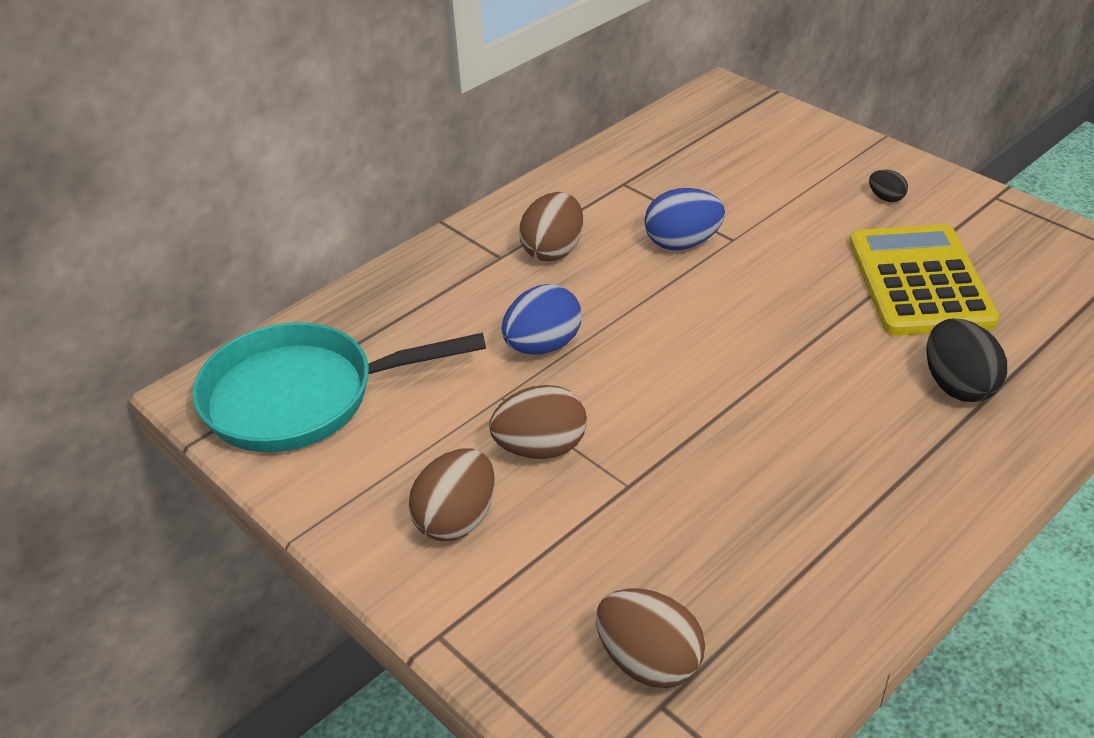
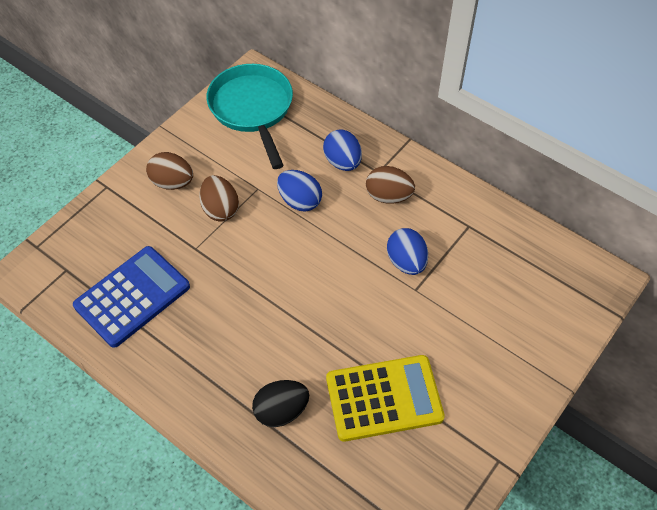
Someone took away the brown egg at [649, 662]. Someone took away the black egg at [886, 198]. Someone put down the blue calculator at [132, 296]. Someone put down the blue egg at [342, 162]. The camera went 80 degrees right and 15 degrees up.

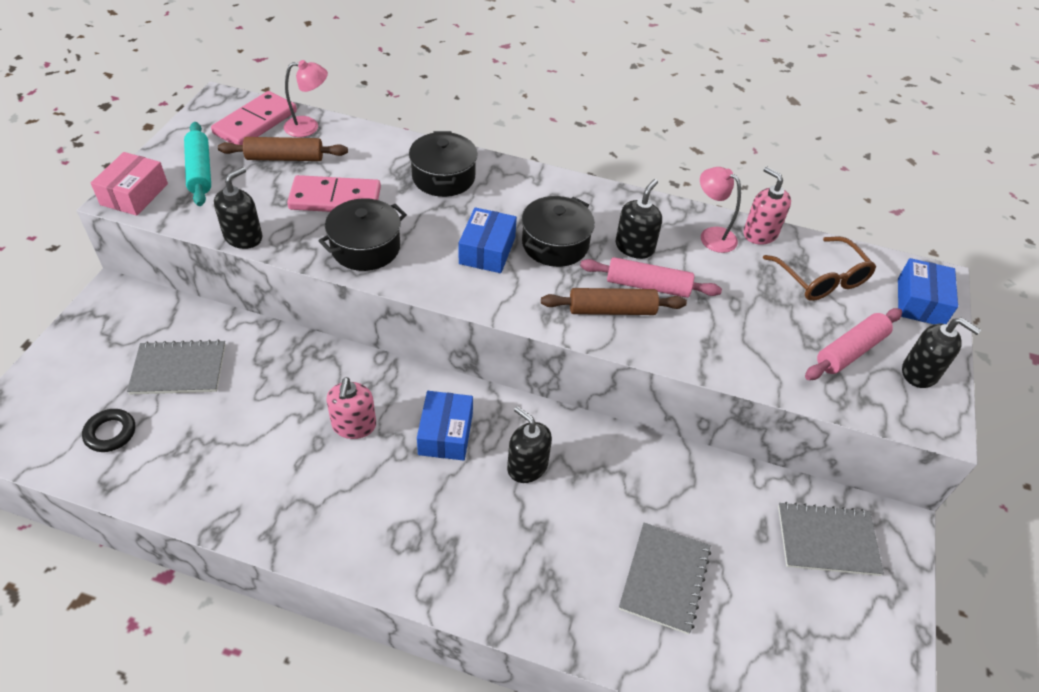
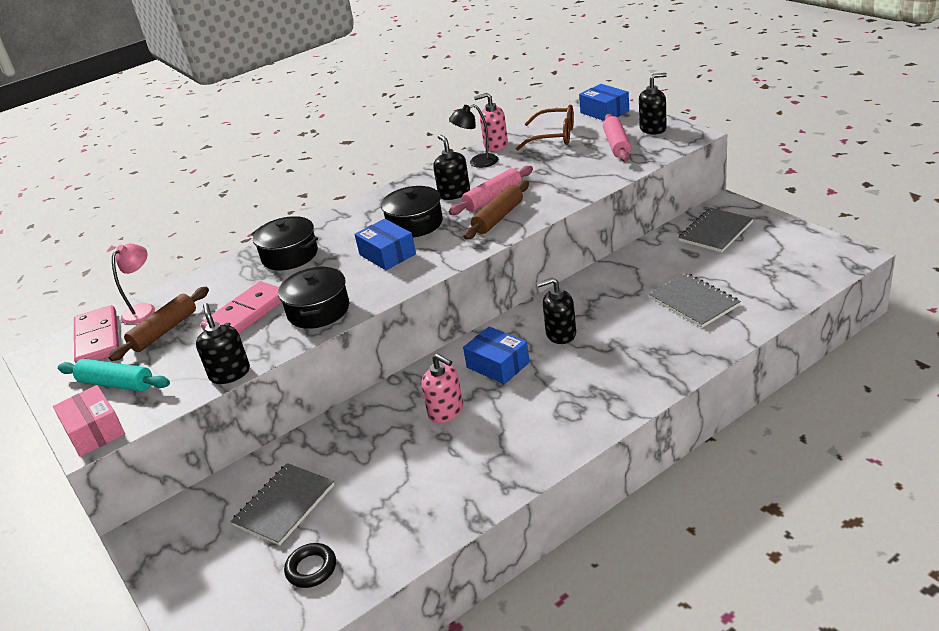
Someone repainted the pink lamp at [711, 235], which became the black lamp at [477, 162]. The camera went 45 degrees left and 15 degrees down.

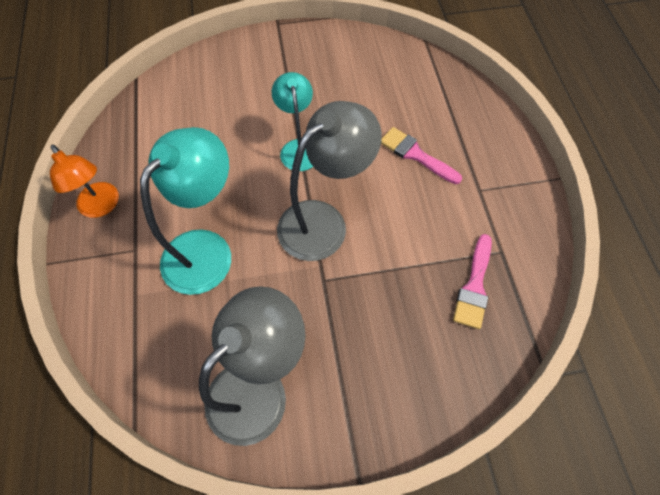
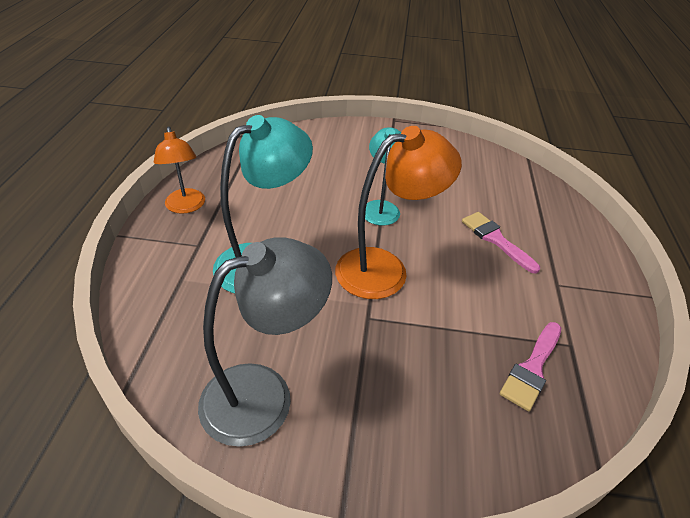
Someone repainted the grey lamp at [323, 221], which became the orange lamp at [385, 269]. The camera went 15 degrees right and 20 degrees down.

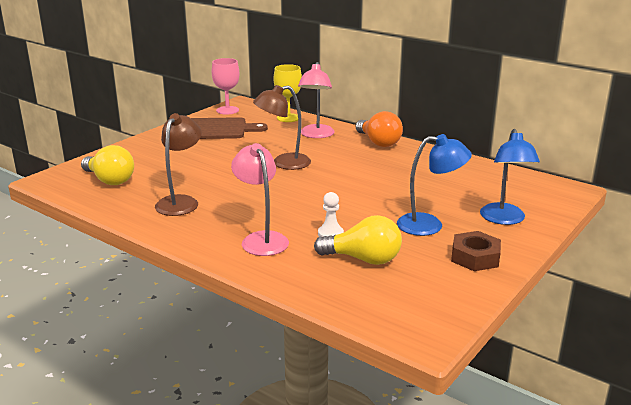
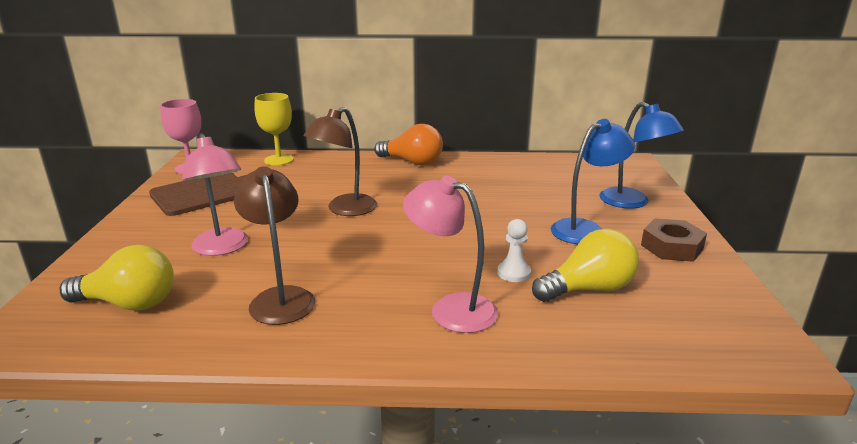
Someone carried the pink lamp from [316, 135] to [222, 248]. The camera went 35 degrees left and 0 degrees up.

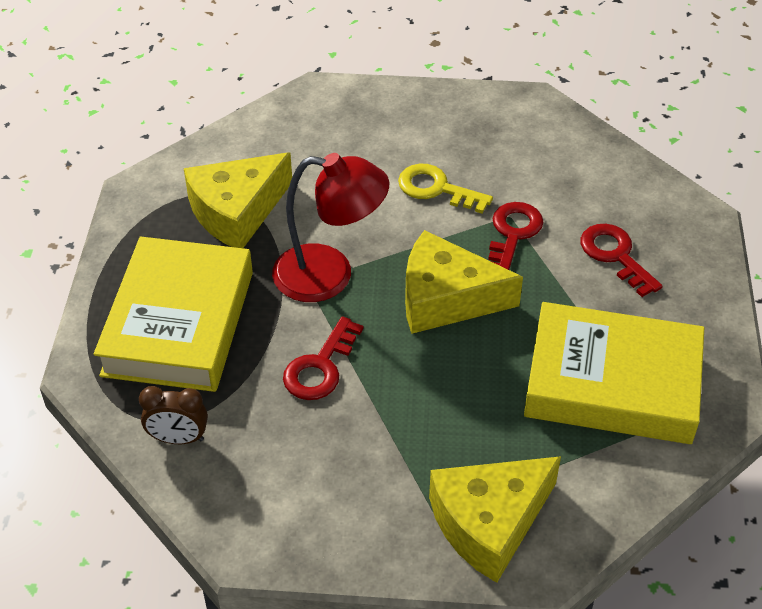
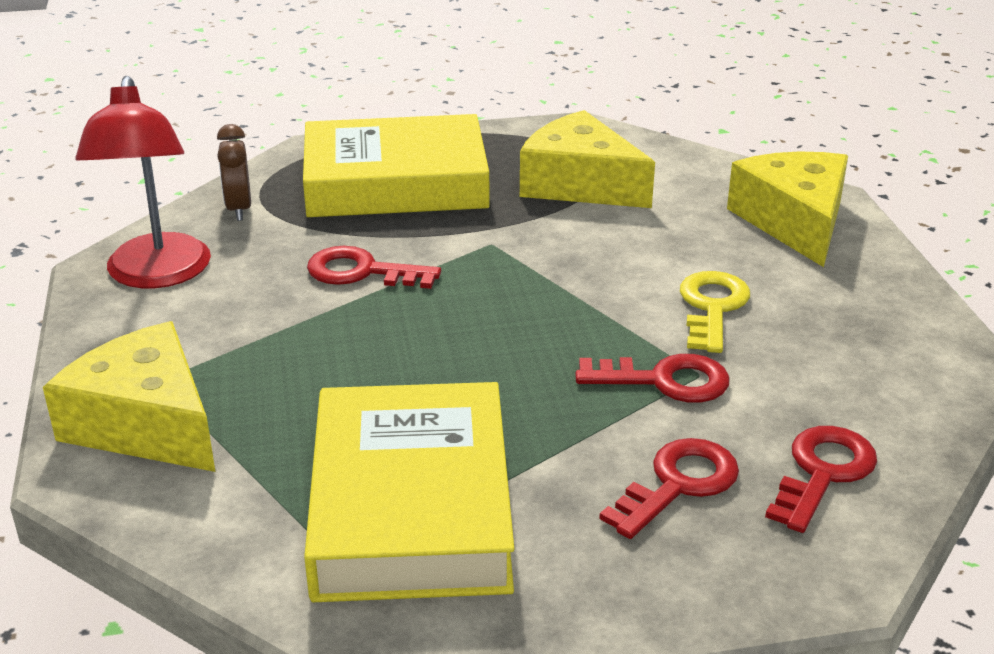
Someone carried the red lamp from [329, 275] to [157, 275]. Someone carried the yellow cheese from [446, 298] to [794, 221]. Someone put down the red key at [822, 473]. The camera went 75 degrees right and 15 degrees down.

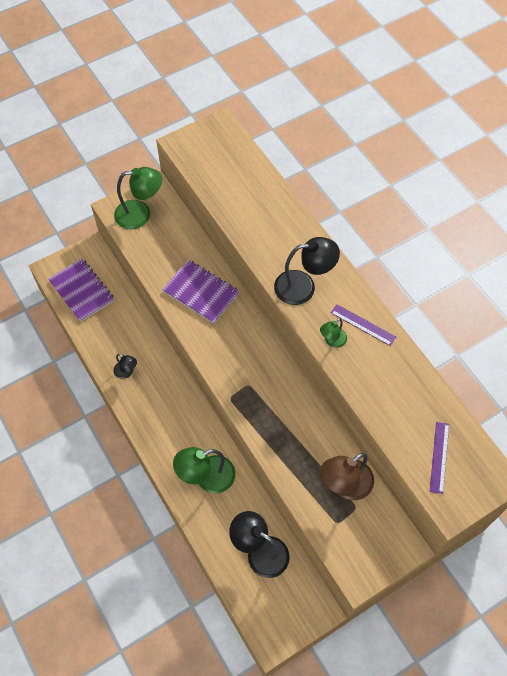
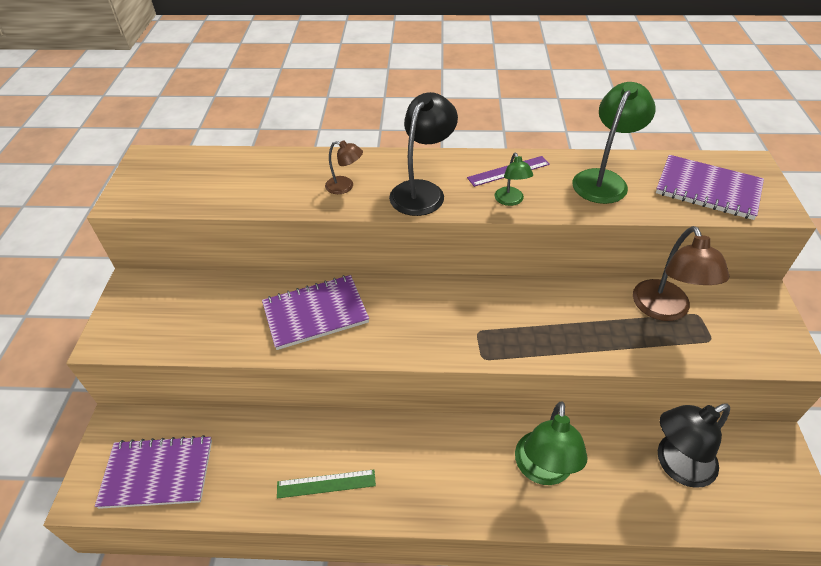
Someone carried the green lamp from [140, 214] to [603, 180]. Someone swapped the black lamp at [127, 372] for the green ruler at [326, 484]. Someone swapped the purple ruler at [439, 457] for the purple notebook at [707, 189]. Someone put down the brown lamp at [345, 186]. The camera went 55 degrees left and 15 degrees down.

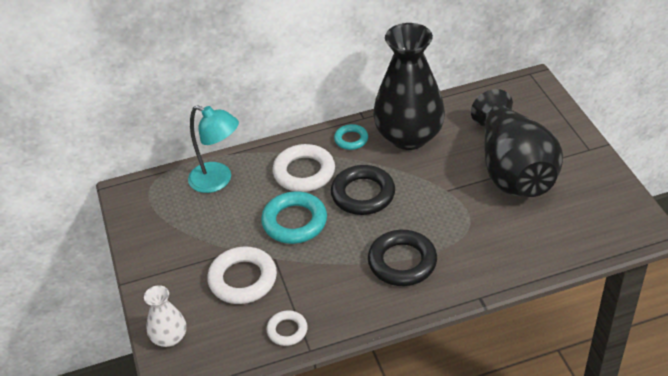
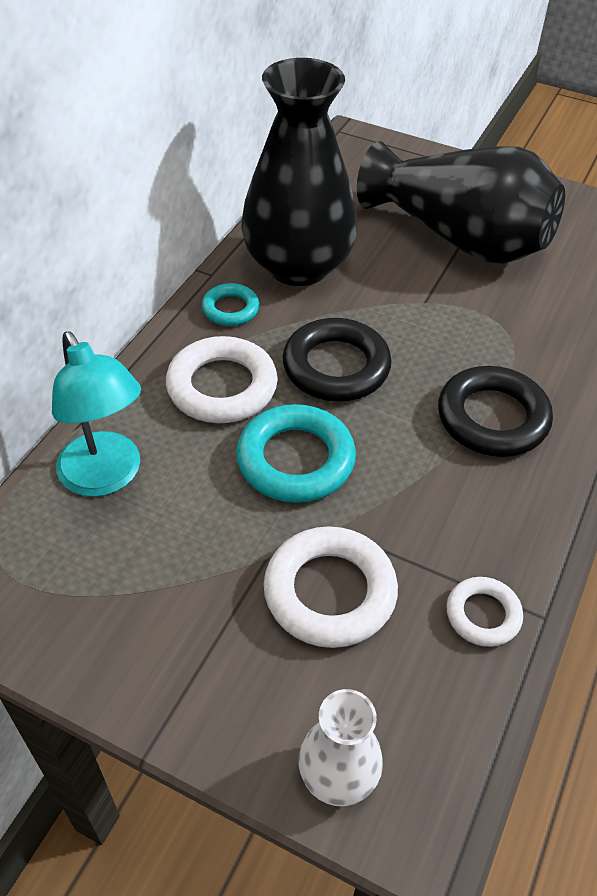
Someone rotated the turquoise lamp at [218, 180] by 75 degrees clockwise. The camera went 50 degrees left and 5 degrees up.

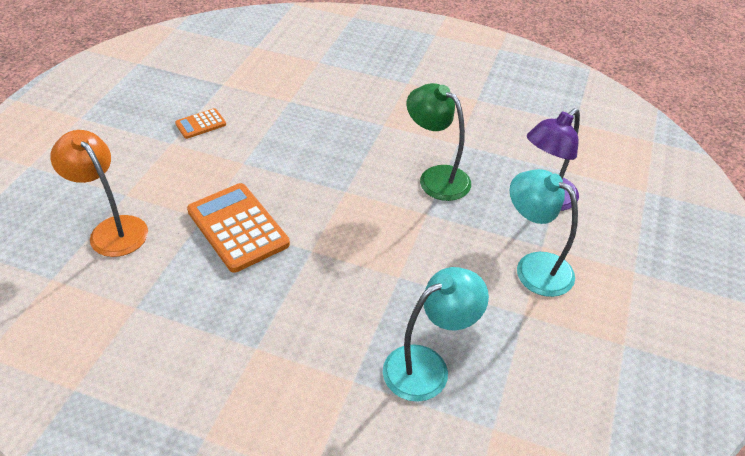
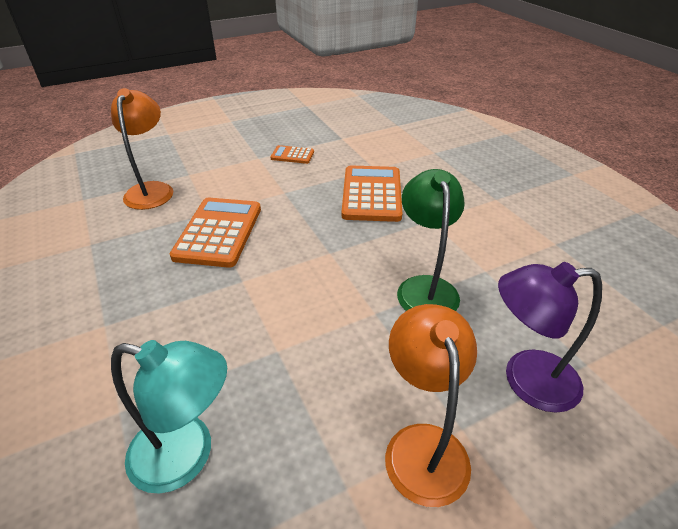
Someone repainted the turquoise lamp at [534, 267], which became the orange lamp at [422, 445]. Someone put down the orange calculator at [371, 194]. The camera went 45 degrees right and 5 degrees down.

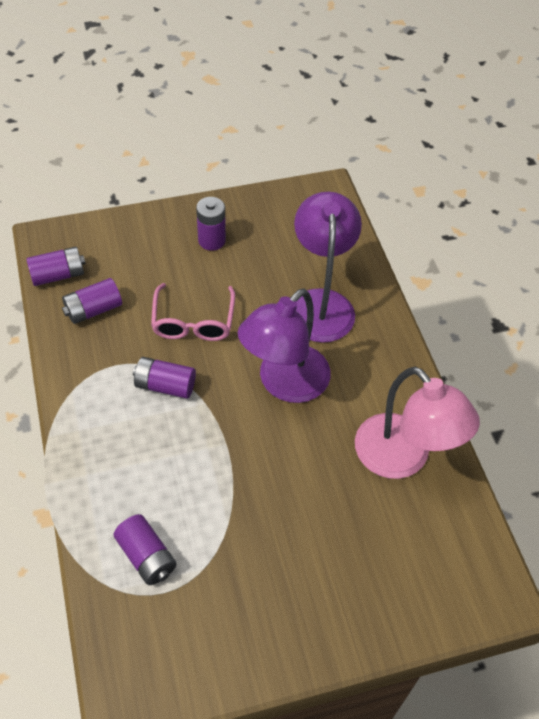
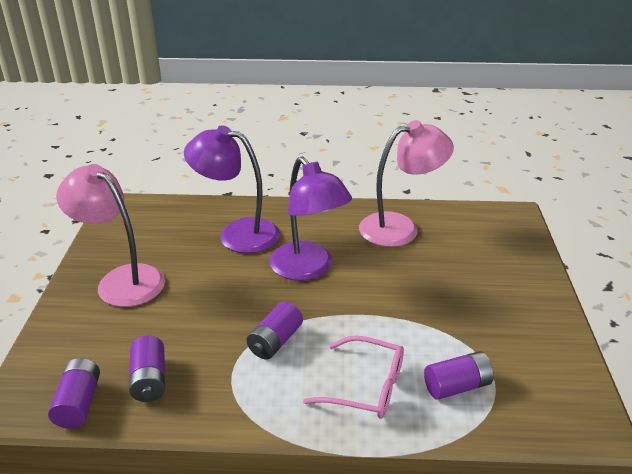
Someone carried the pink glasses from [193, 322] to [366, 387]. Someone swapped the purple battery at [211, 240] for the pink lamp at [121, 280]. The camera went 70 degrees left and 20 degrees down.

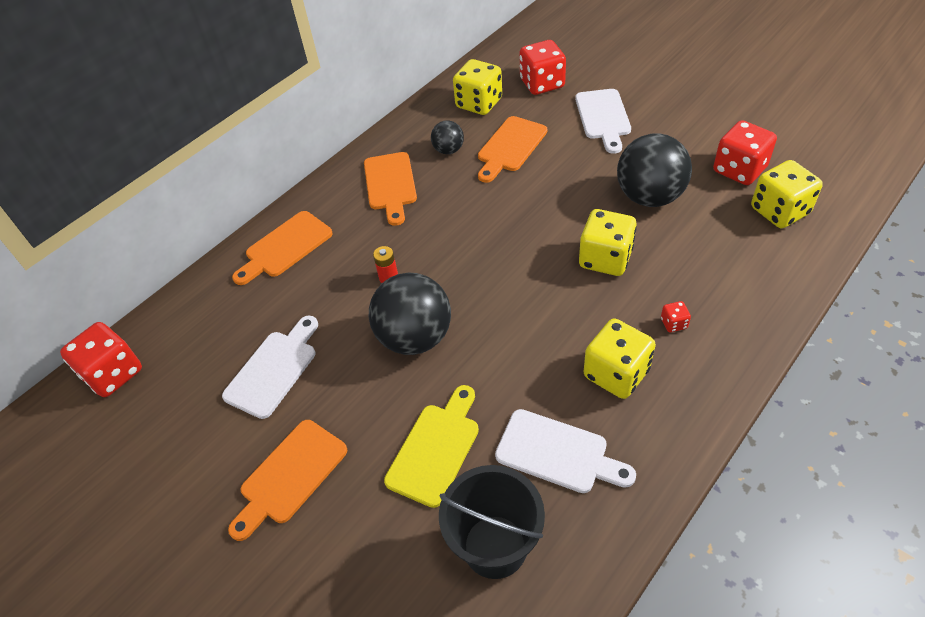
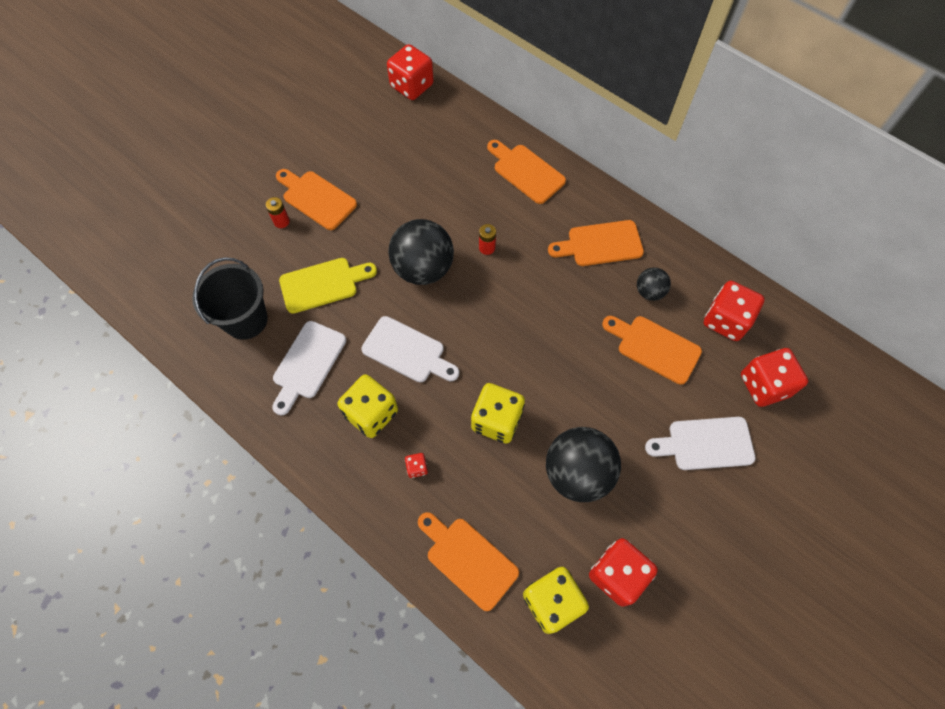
Someone carried the white cutting board from [274, 369] to [407, 351]. Someone rotated the yellow cutting board at [436, 449] by 45 degrees counterclockwise. Someone repainted the yellow dice at [479, 103], which became the red dice at [726, 320]. Someone put down the red battery at [281, 221]. Someone put down the orange cutting board at [468, 559]. The camera went 85 degrees right and 15 degrees up.

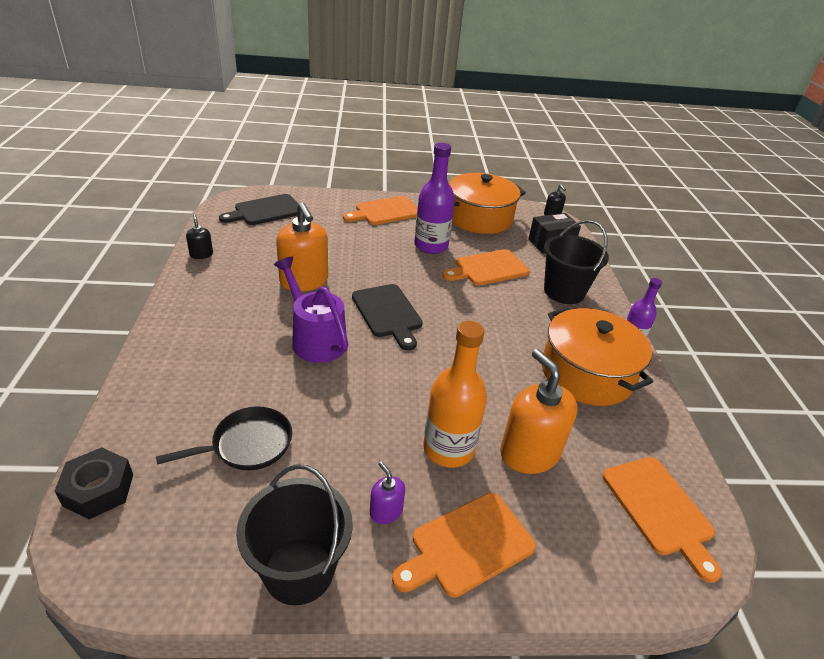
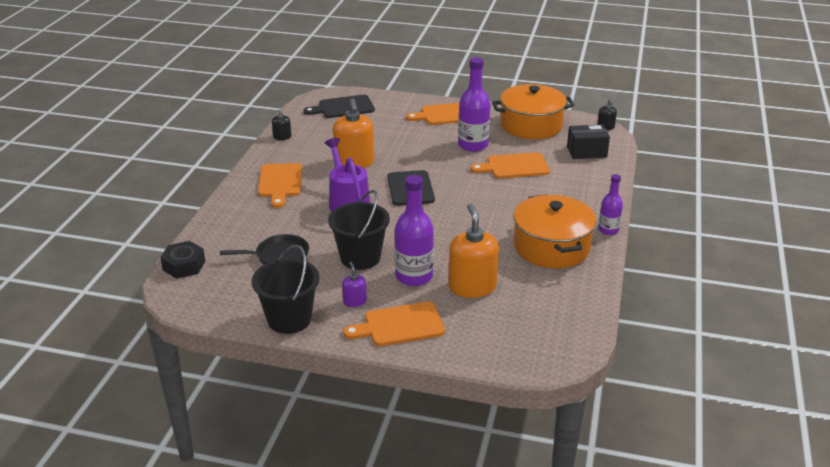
Someone repainted the orange bottle at [448, 449], which became the purple bottle at [414, 276]. Someone carried the black bucket from [564, 292] to [360, 258]. Someone carried the orange cutting board from [660, 509] to [280, 183]. The camera went 20 degrees right and 5 degrees down.

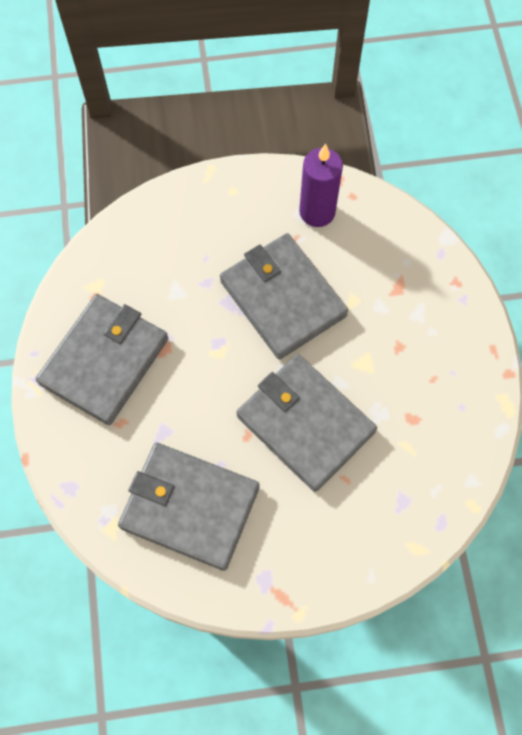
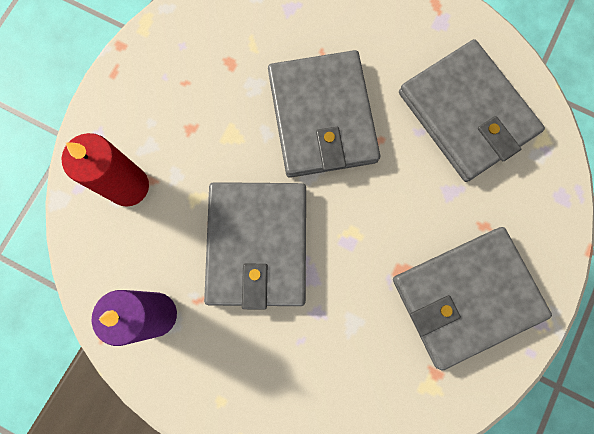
Someone put down the red candle at [128, 186]. The camera went 145 degrees left and 10 degrees up.

